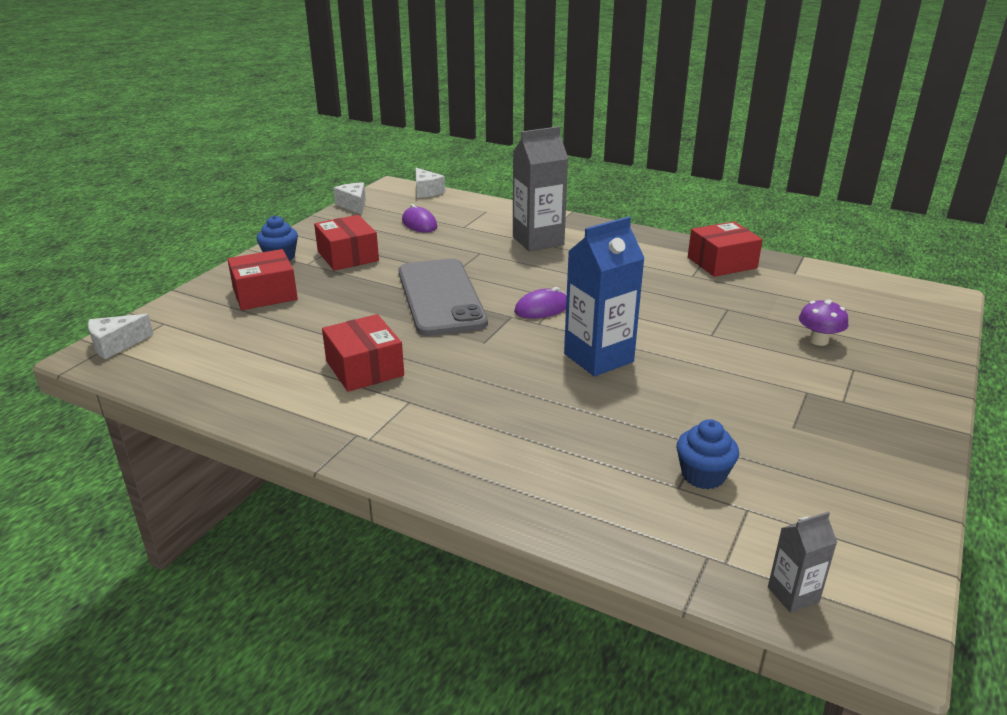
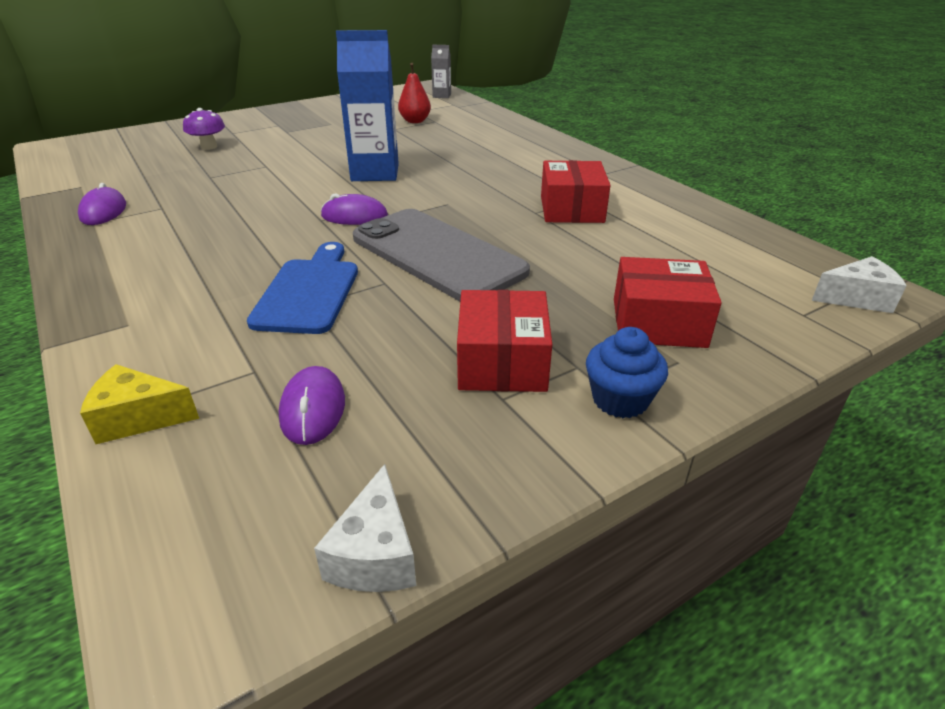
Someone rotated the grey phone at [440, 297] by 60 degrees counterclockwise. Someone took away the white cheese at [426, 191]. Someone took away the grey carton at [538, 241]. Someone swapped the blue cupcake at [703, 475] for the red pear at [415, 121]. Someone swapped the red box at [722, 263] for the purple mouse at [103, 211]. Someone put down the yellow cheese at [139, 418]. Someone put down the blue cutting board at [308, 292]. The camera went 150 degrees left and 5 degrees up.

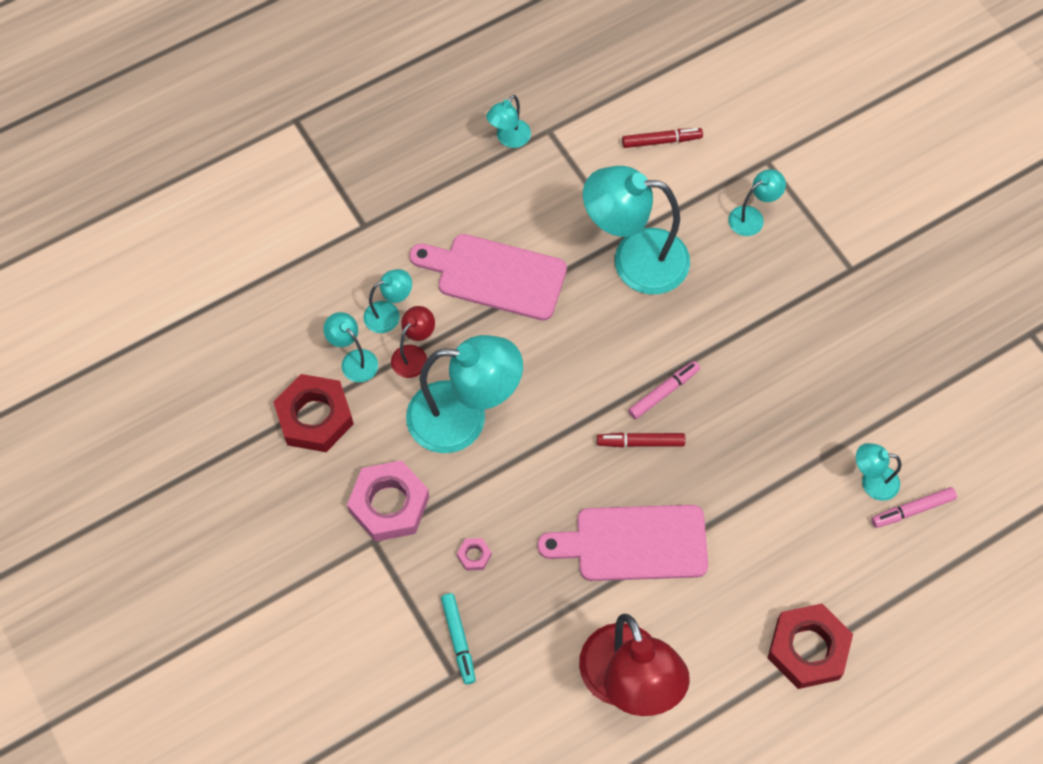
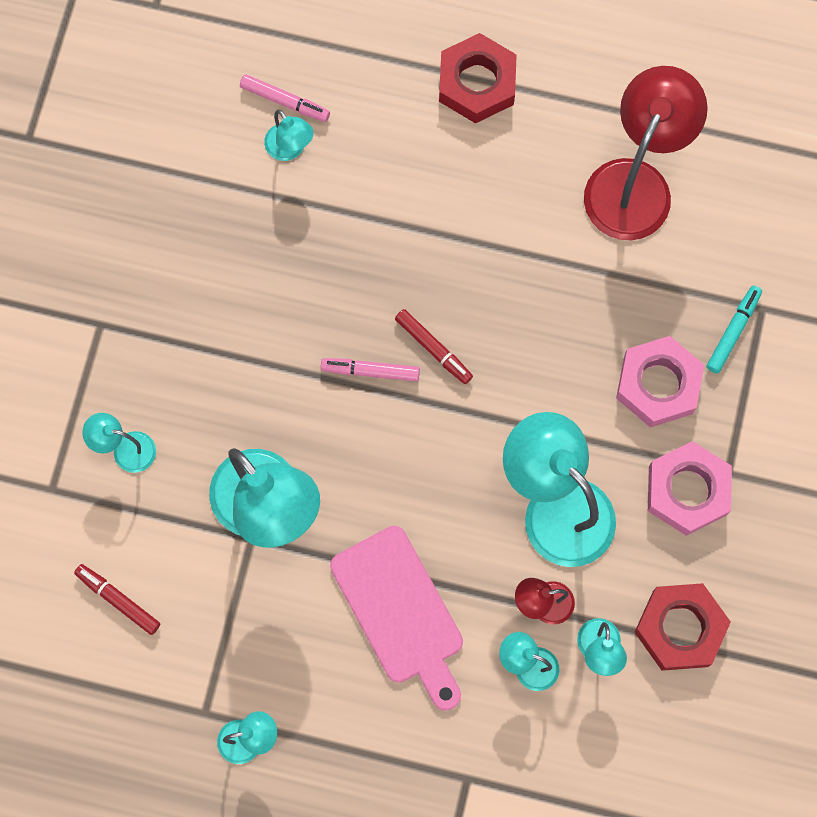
Someone scaled the pink nut at [474, 555] by 2.38. Someone took away the pink cutting board at [634, 543]. The camera went 135 degrees left and 10 degrees up.

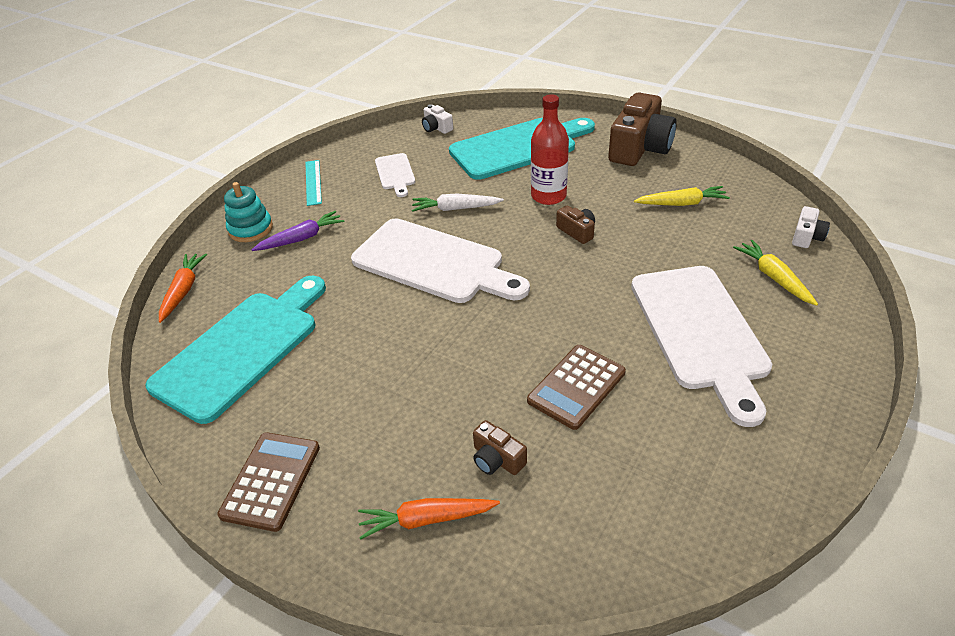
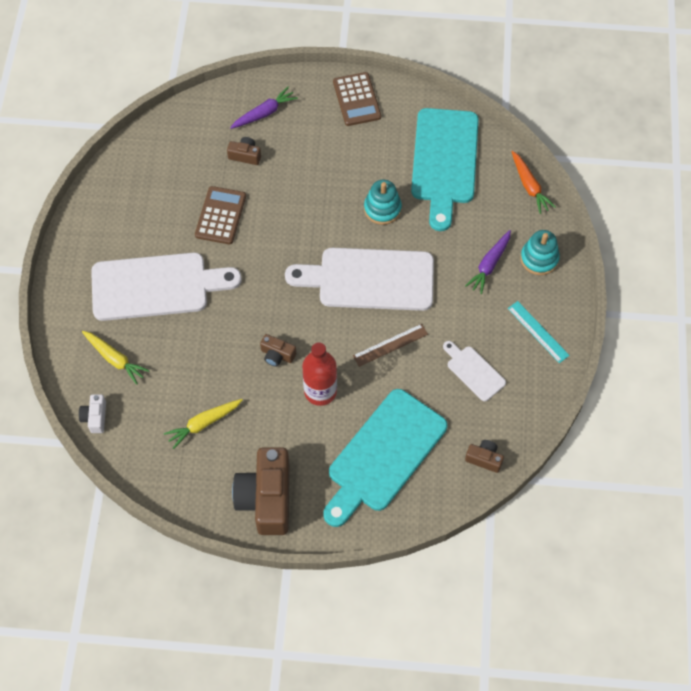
Someone repainted the orange carrot at [426, 520], which became the purple carrot at [264, 113]. Someone swapped the white carrot at [455, 209] for the brown ruler at [390, 345]. Someone repainted the white camera at [436, 128], which became the brown camera at [484, 459]. Someone rotated the white cutting board at [700, 332] by 120 degrees clockwise. Someone put down the turquoise stacking toy at [382, 209]. The camera went 150 degrees right and 20 degrees up.

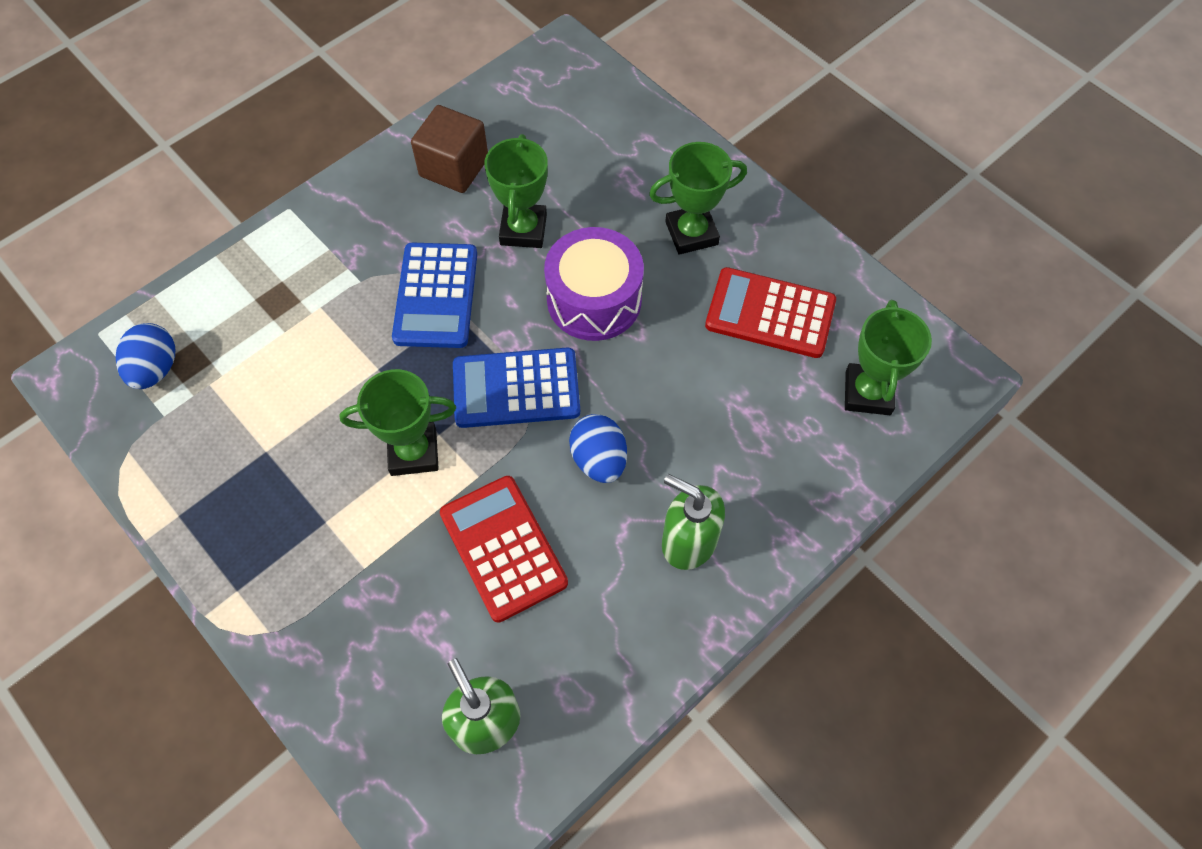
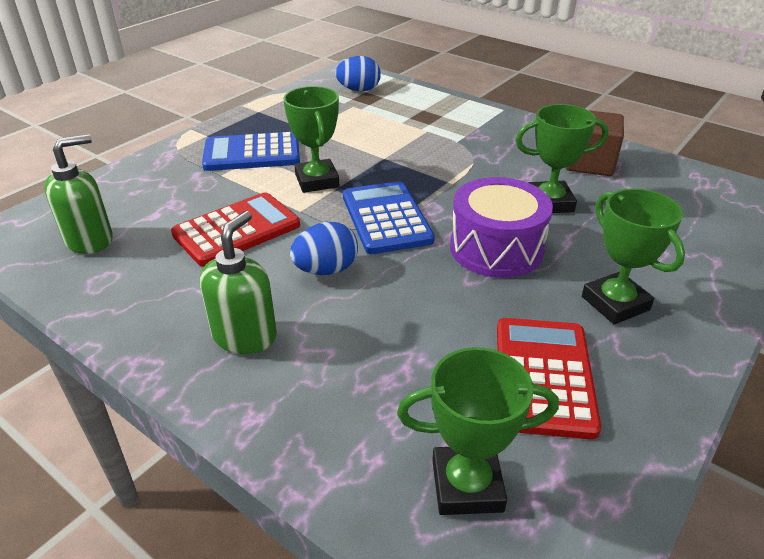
Someone carried the blue calculator from [436, 296] to [252, 153]. The camera went 80 degrees right and 25 degrees down.

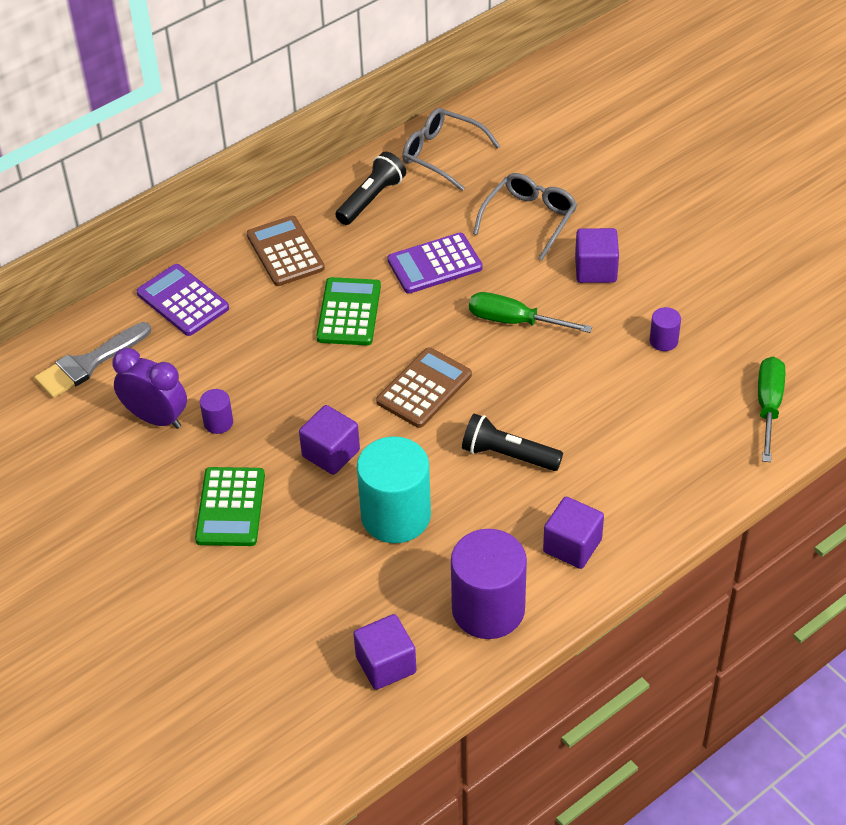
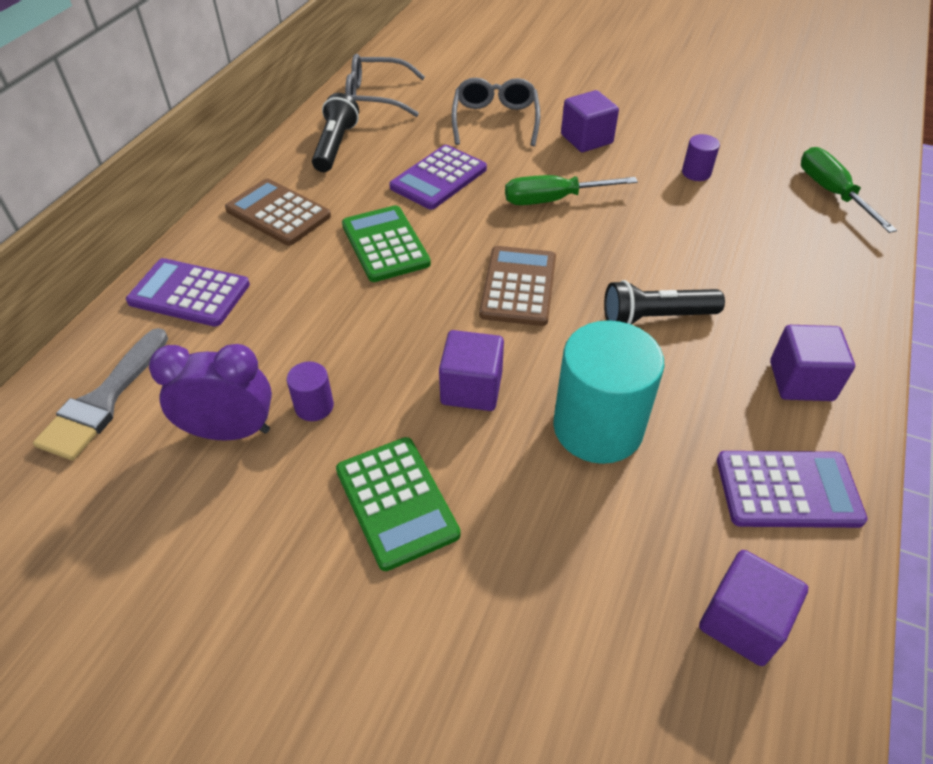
Someone swapped the purple cylinder at [488, 609] for the purple calculator at [788, 490]. The camera went 30 degrees left and 0 degrees up.

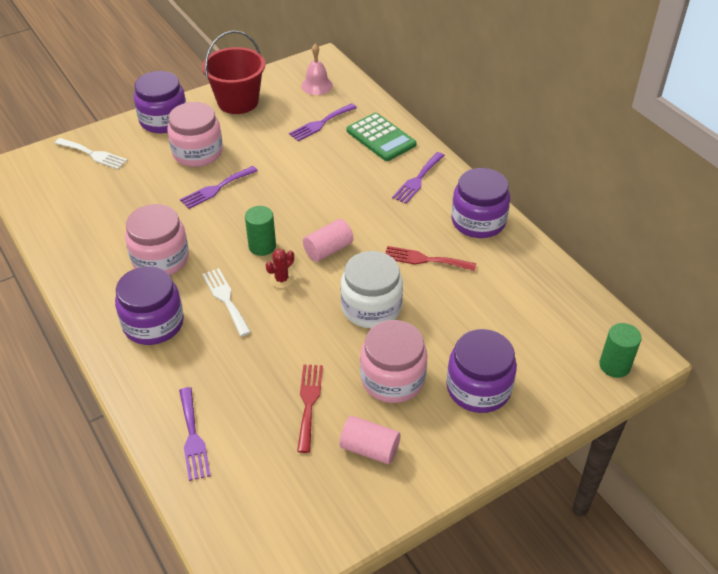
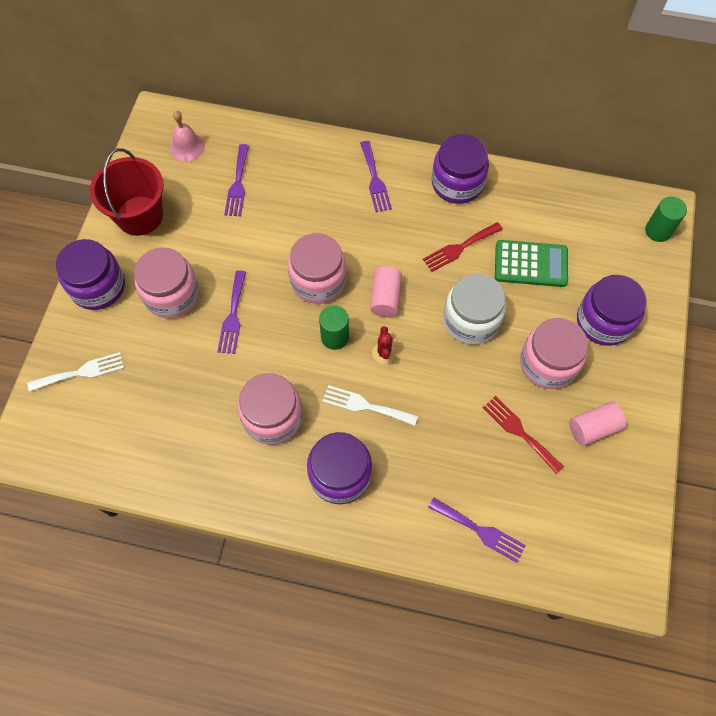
Someone carried the green calculator from [381, 138] to [530, 264]. Someone put down the pink jar at [318, 280]. The camera went 45 degrees left and 20 degrees up.

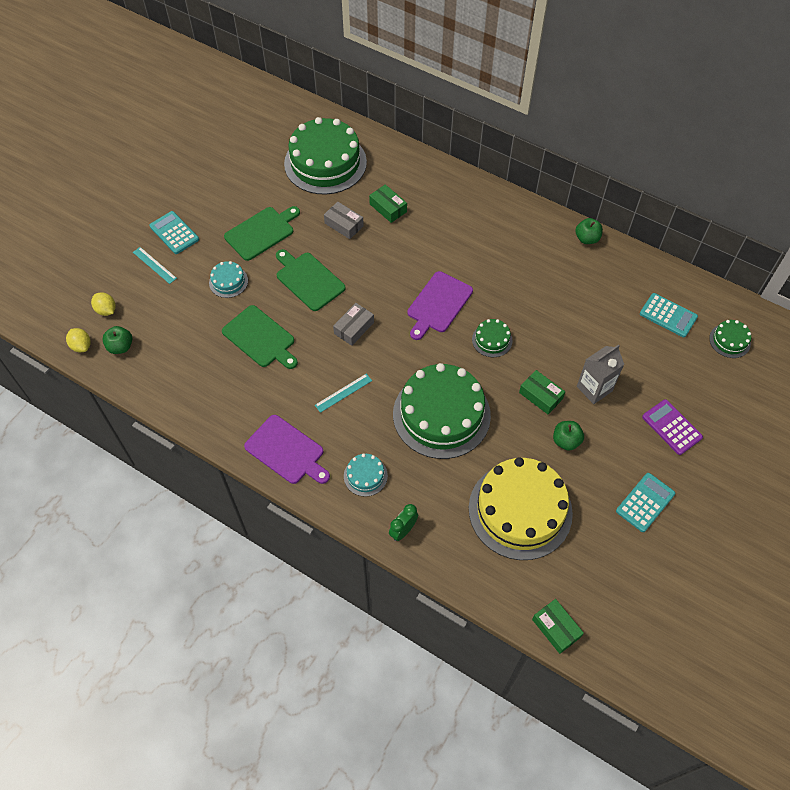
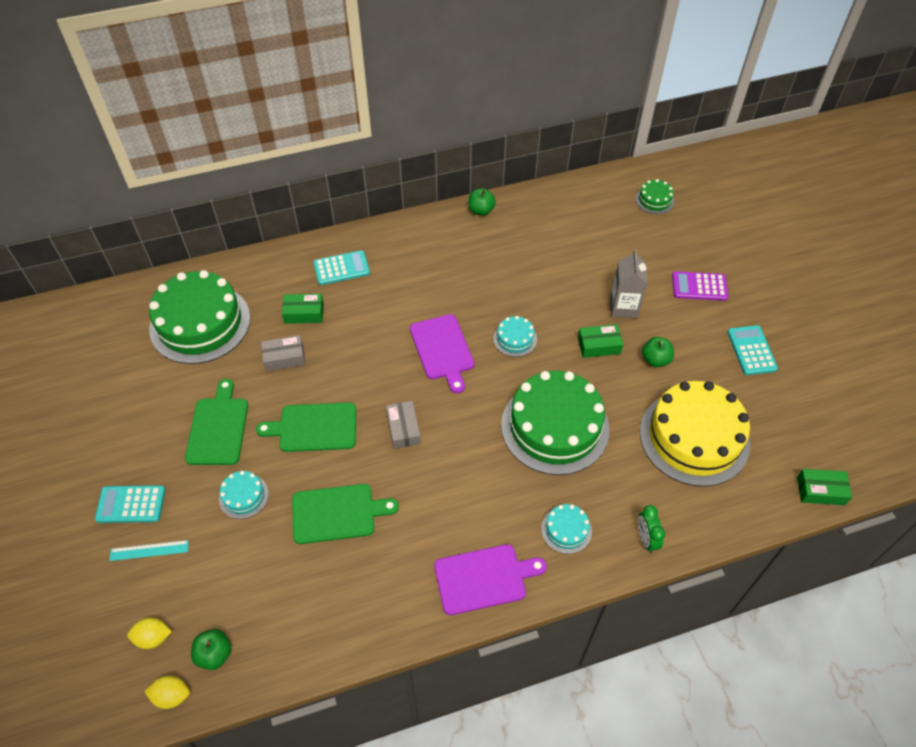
Someone took away the turquoise ruler at [343, 393]. Someone repainted the green cake at [492, 340], which became the turquoise cake at [515, 339]. Someone carried the turquoise calculator from [668, 315] to [341, 268]. The camera went 50 degrees left and 5 degrees down.

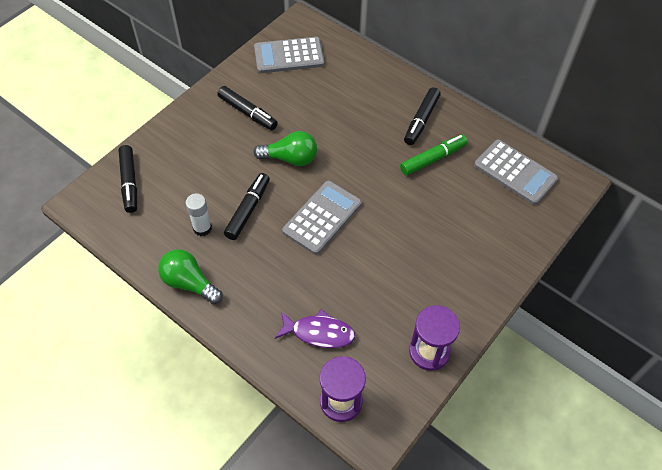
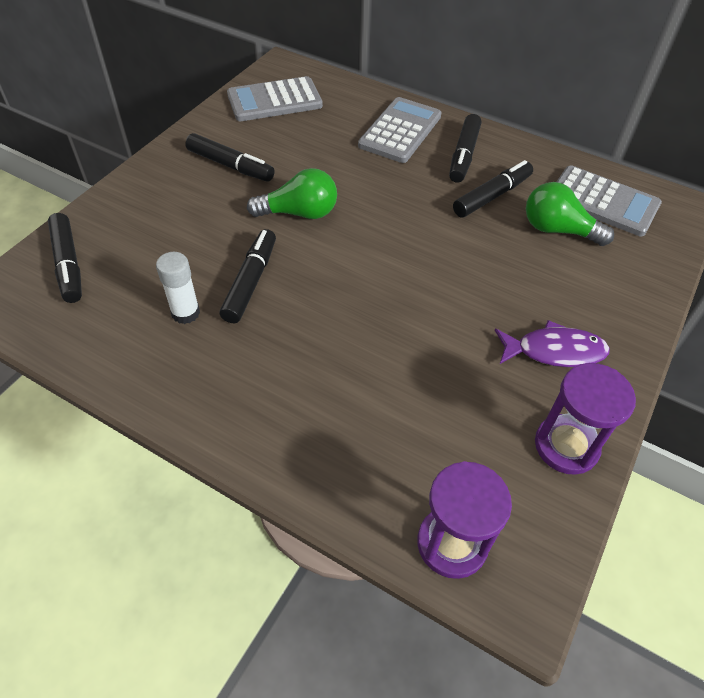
Someone carried the green light bulb from [189, 283] to [557, 230]. Someone carried the purple fish from [319, 333] to [554, 351]. Someone carried the grey calculator from [322, 217] to [400, 131]. Someone repainted the green marker at [433, 159], which became the black marker at [492, 196]. The camera went 10 degrees left and 5 degrees down.

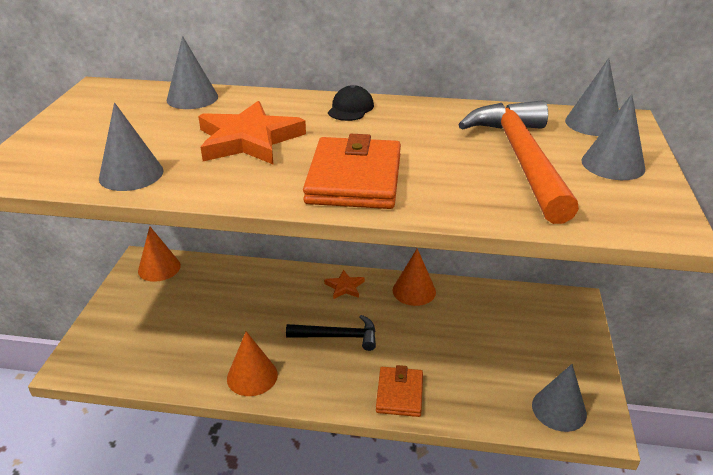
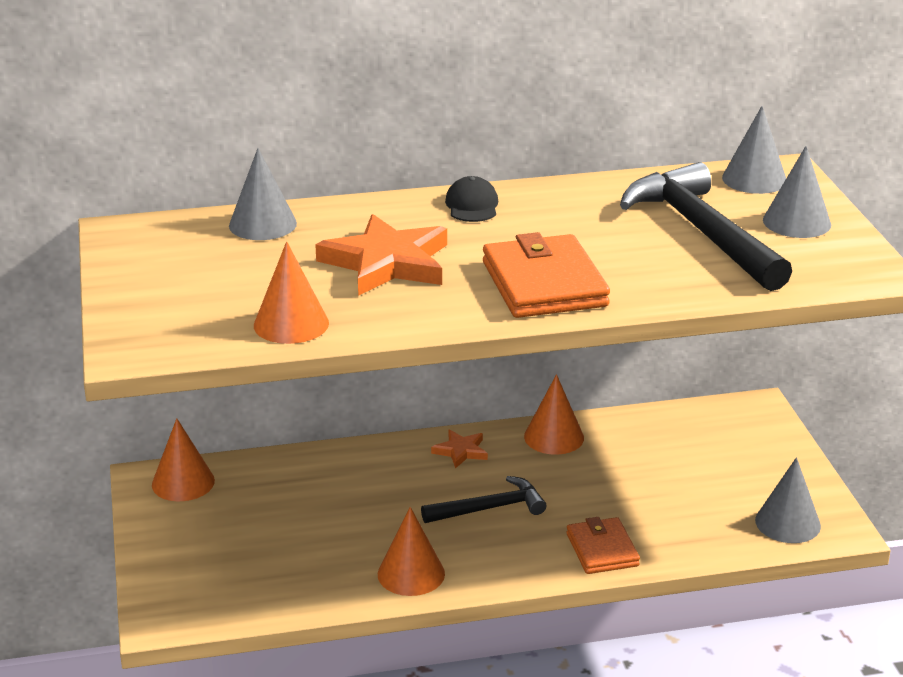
Someone repainted the grey cone at [131, 174], which became the orange cone at [291, 324]. Someone repainted the orange hammer at [521, 159], which became the black hammer at [703, 233]. The camera went 20 degrees left and 5 degrees down.

